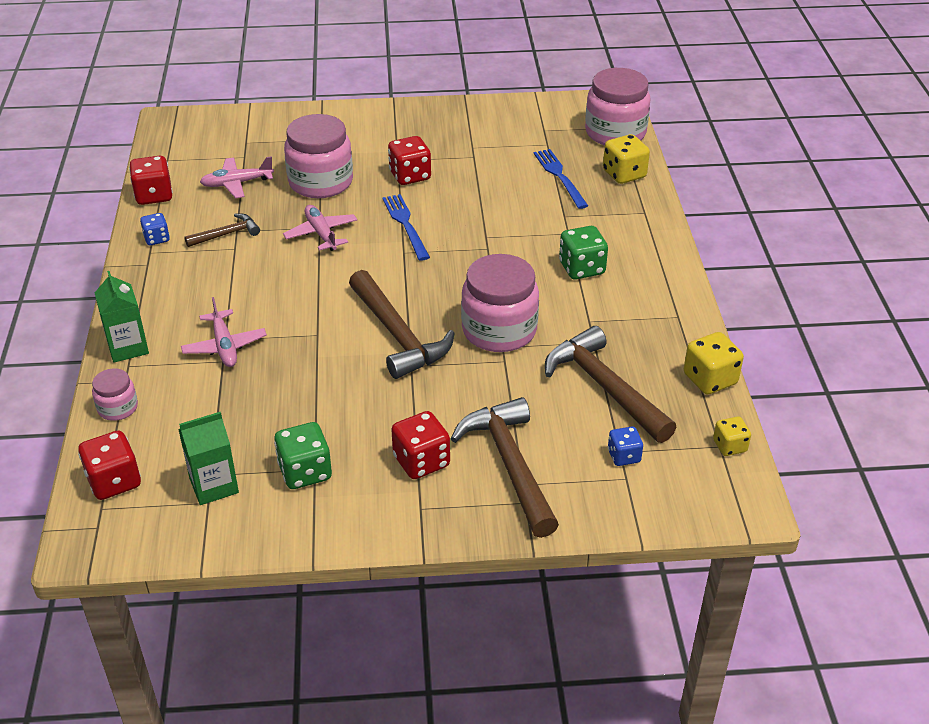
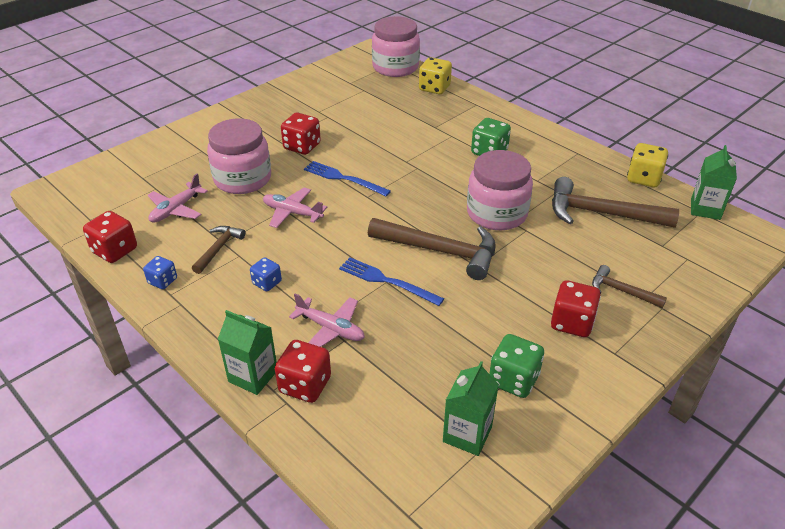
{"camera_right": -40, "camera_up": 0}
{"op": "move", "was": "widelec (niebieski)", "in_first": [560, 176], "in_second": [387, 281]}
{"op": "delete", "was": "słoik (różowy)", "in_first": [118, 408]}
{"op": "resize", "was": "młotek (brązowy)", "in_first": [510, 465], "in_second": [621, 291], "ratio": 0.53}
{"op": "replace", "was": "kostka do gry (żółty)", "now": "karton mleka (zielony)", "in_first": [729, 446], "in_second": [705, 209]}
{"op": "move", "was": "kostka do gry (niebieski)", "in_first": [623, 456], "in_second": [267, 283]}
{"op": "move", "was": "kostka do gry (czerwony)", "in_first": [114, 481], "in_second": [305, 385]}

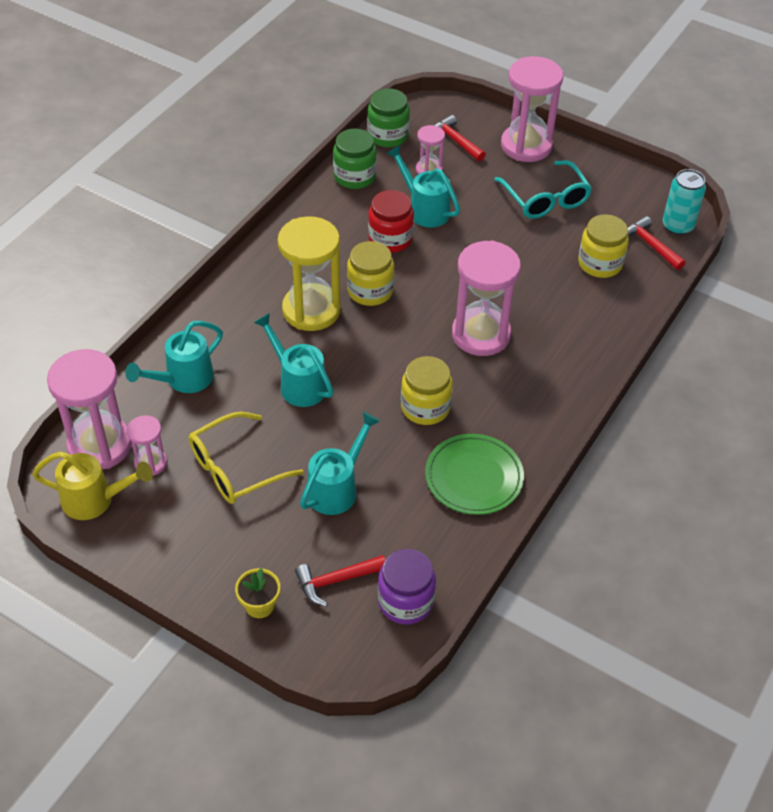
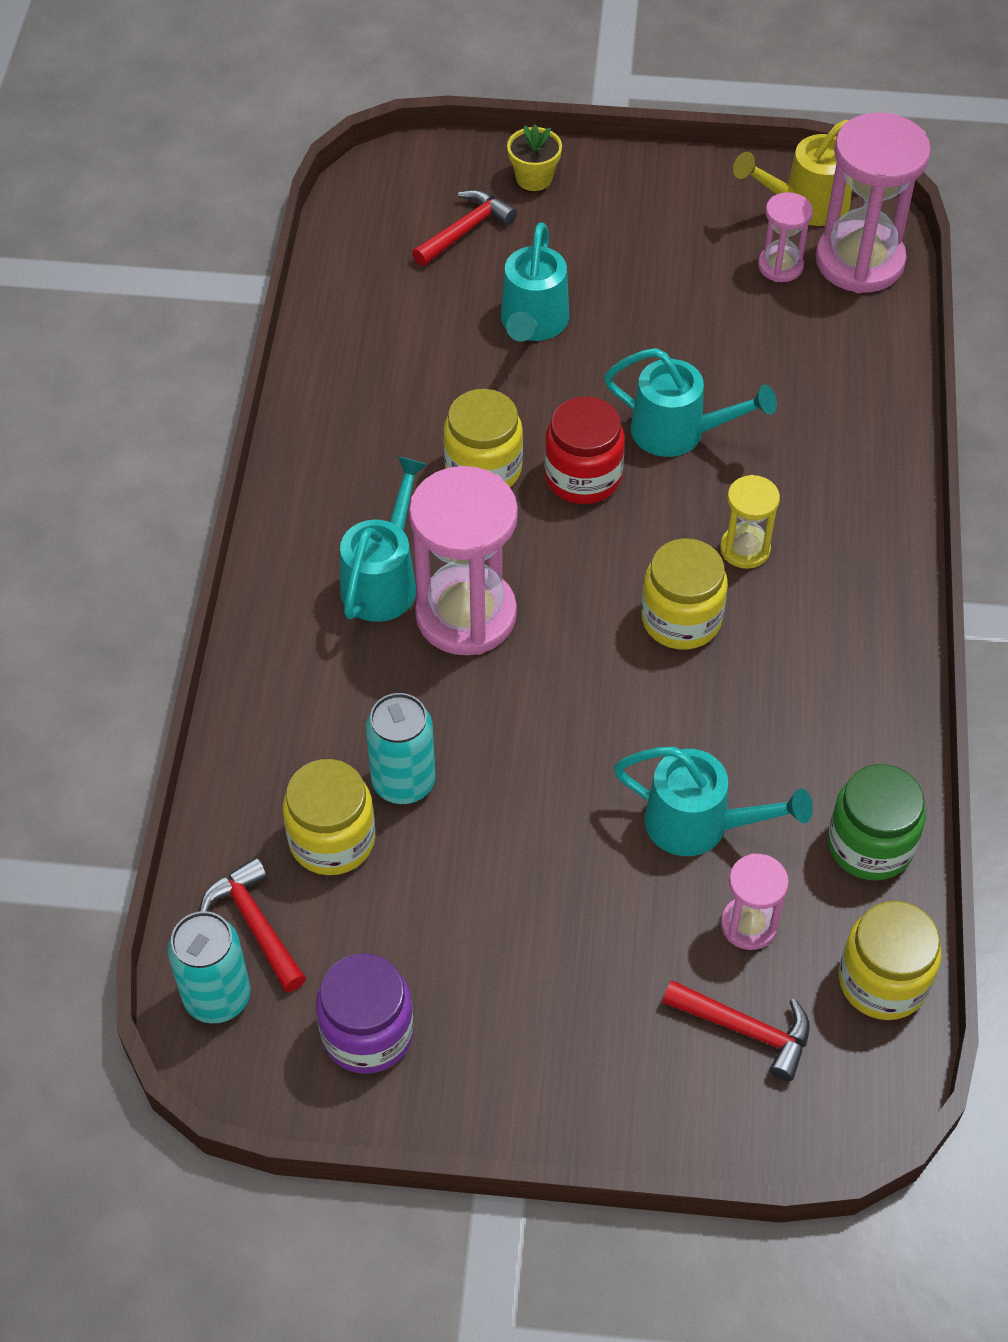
{"camera_right": 155, "camera_up": 5}
{"op": "delete", "was": "klepsydra (różowy)", "in_first": [526, 146]}
{"op": "recolor", "was": "słoik (zielony)", "now": "słoik (żółty)", "in_first": [388, 135], "in_second": [882, 981]}
{"op": "delete", "was": "okulary (turkusowy)", "in_first": [545, 199]}
{"op": "move", "was": "słoik (czerwony)", "in_first": [390, 239], "in_second": [583, 477]}
{"op": "resize", "was": "klepsydra (żółty)", "in_first": [311, 310], "in_second": [745, 549], "ratio": 0.51}
{"op": "rotate", "was": "młotek (czerwony)", "in_first": [650, 245], "in_second": [255, 924], "clockwise": -150}
{"op": "move", "was": "konewka (turkusowy)", "in_first": [183, 379], "in_second": [383, 580]}
{"op": "delete", "was": "okulary (żółty)", "in_first": [235, 468]}
{"op": "delete", "was": "talerz (zielony)", "in_first": [474, 477]}
{"op": "move", "was": "słoik (fioletowy)", "in_first": [405, 601], "in_second": [367, 1033]}
{"op": "insert", "now": "puszka (turkusowy)", "in_second": [403, 782]}

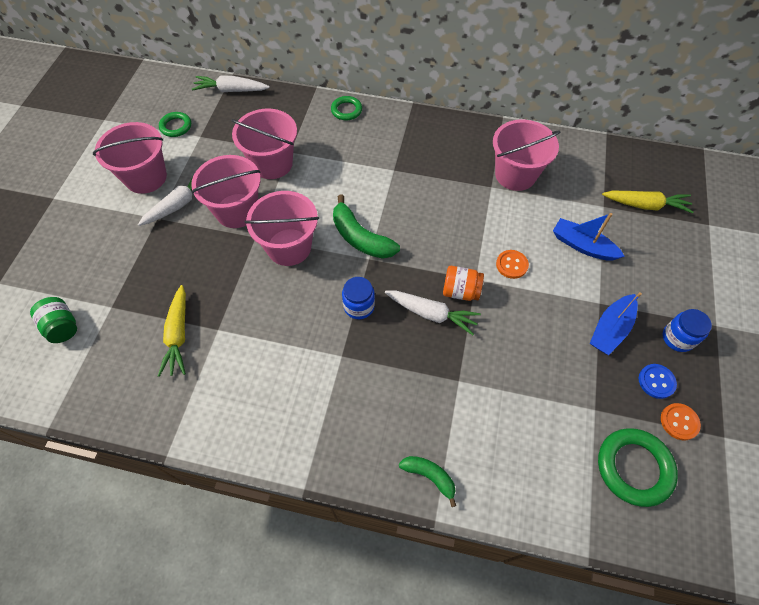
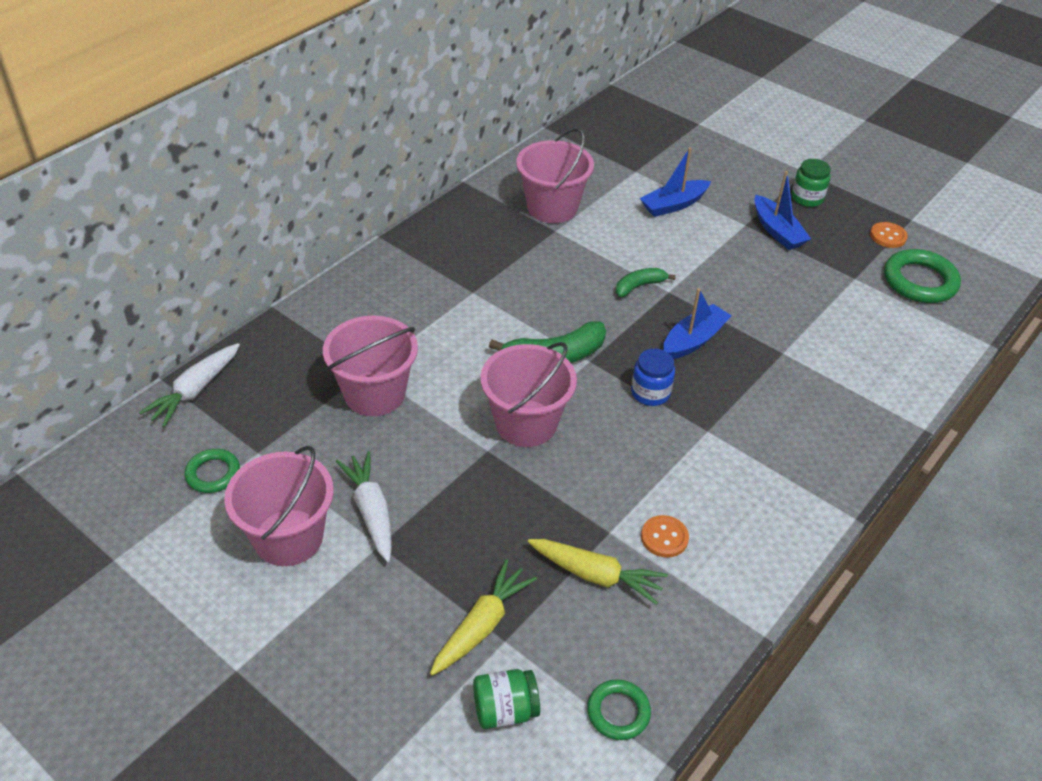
{"camera_right": -65, "camera_up": -15}
{"op": "move", "was": "pierścień (zielony)", "in_first": [346, 110], "in_second": [618, 712]}
{"op": "delete", "was": "wiadro (różowy)", "in_first": [237, 211]}
{"op": "move", "was": "marchewka (żółty)", "in_first": [646, 205], "in_second": [482, 625]}
{"op": "move", "was": "guzik (pomarańczowy)", "in_first": [511, 265], "in_second": [664, 537]}
{"op": "delete", "was": "słoik (pomarańczowy)", "in_first": [460, 291]}
{"op": "replace", "was": "marchewka (biały)", "now": "łódka (niebieski)", "in_first": [432, 314], "in_second": [693, 340]}
{"op": "recolor", "was": "słoik (niebieski)", "now": "słoik (zielony)", "in_first": [677, 338], "in_second": [807, 198]}
{"op": "delete", "was": "guzik (niebieski)", "in_first": [656, 381]}
{"op": "move", "was": "banan (zielony)", "in_first": [429, 476], "in_second": [639, 286]}

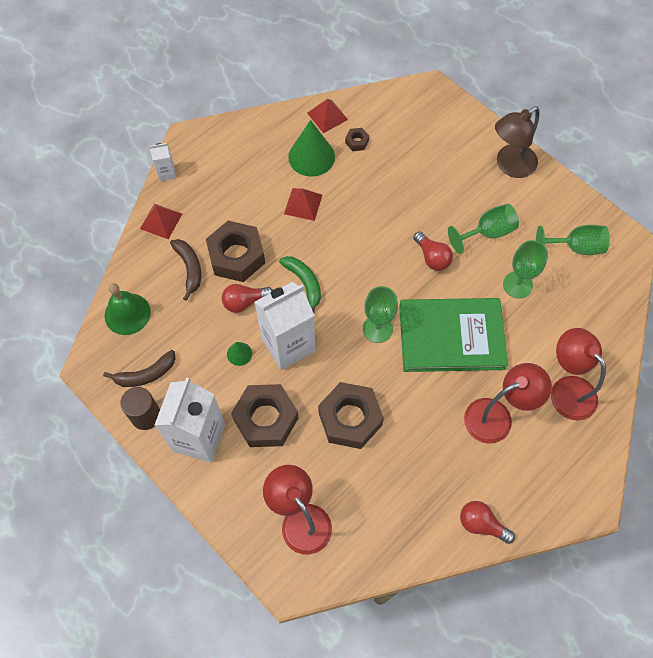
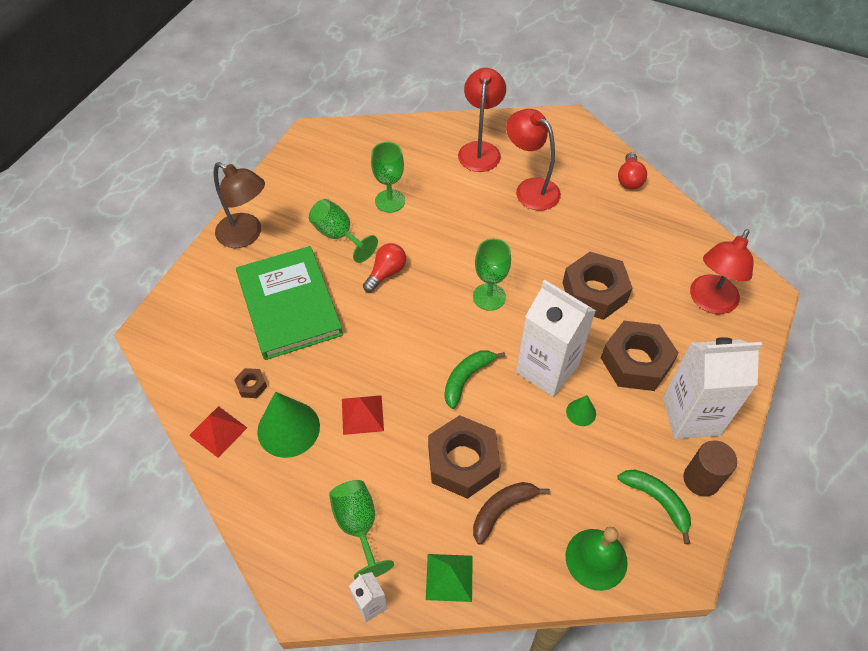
{"camera_right": -110, "camera_up": -10}
{"op": "recolor", "was": "piramida (czerwony)", "now": "piramida (zielony)", "in_first": [161, 221], "in_second": [449, 577]}
{"op": "move", "was": "kielich (zielony)", "in_first": [575, 247], "in_second": [358, 526]}
{"op": "delete", "was": "żarówka (czerwony)", "in_first": [245, 302]}
{"op": "move", "was": "książka (zielony)", "in_first": [451, 336], "in_second": [289, 305]}
{"op": "rotate", "was": "lampka (czerwony)", "in_first": [567, 389], "in_second": [480, 150], "clockwise": 150}
{"op": "recolor", "was": "banan (brązowy)", "now": "banan (zielony)", "in_first": [145, 374], "in_second": [657, 501]}

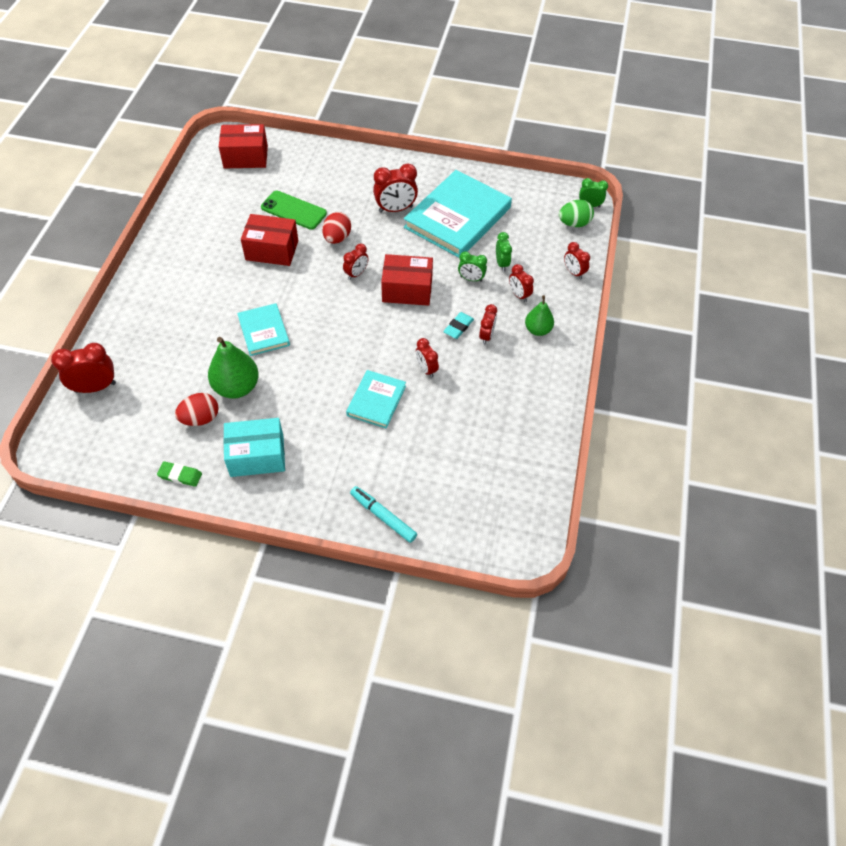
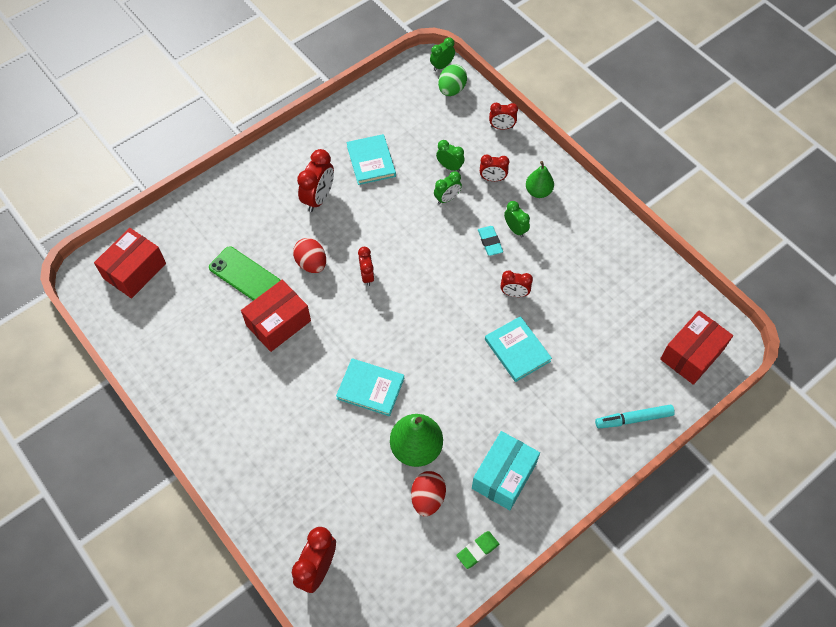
{"camera_right": -50, "camera_up": 5}
{"op": "resize", "was": "książka (turkusowy)", "in_first": [457, 218], "in_second": [371, 161], "ratio": 0.52}
{"op": "rotate", "was": "telefon (zielony)", "in_first": [293, 210], "in_second": [245, 275], "clockwise": 60}
{"op": "move", "was": "pudełko (czerwony)", "in_first": [407, 290], "in_second": [691, 354]}
{"op": "recolor", "was": "budzik (czerwony)", "now": "budzik (zielony)", "in_first": [486, 336], "in_second": [515, 229]}

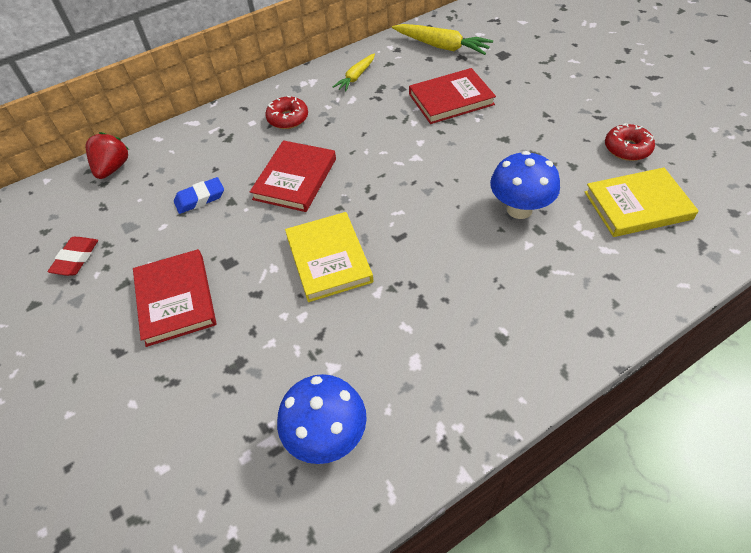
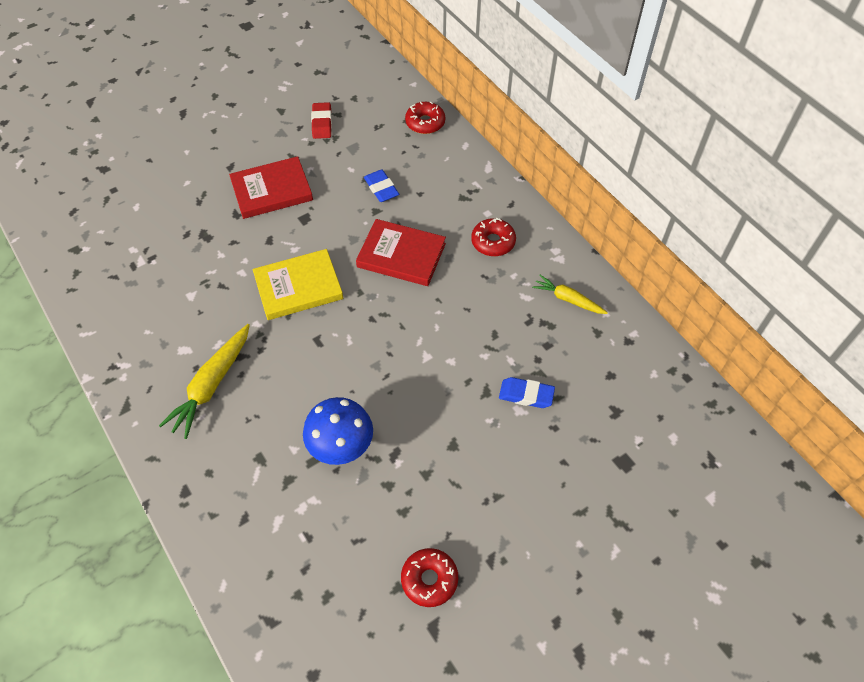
{"camera_right": 85, "camera_up": 5}
{"op": "move", "was": "marchewka (żółty)", "in_first": [442, 46], "in_second": [211, 385]}
{"op": "replace", "was": "książka (czerwony)", "now": "gumka do mazania (niebieski)", "in_first": [451, 99], "in_second": [526, 395]}
{"op": "replace", "was": "truskawka (czerwony)", "now": "donut (czerwony)", "in_first": [113, 168], "in_second": [425, 123]}
{"op": "delete", "was": "książka (żółty)", "in_first": [637, 205]}
{"op": "rotate", "was": "gumka do mazania (czerwony)", "in_first": [76, 259], "in_second": [322, 123], "clockwise": 75}
{"op": "delete", "was": "grzyb (niebieski)", "in_first": [327, 436]}

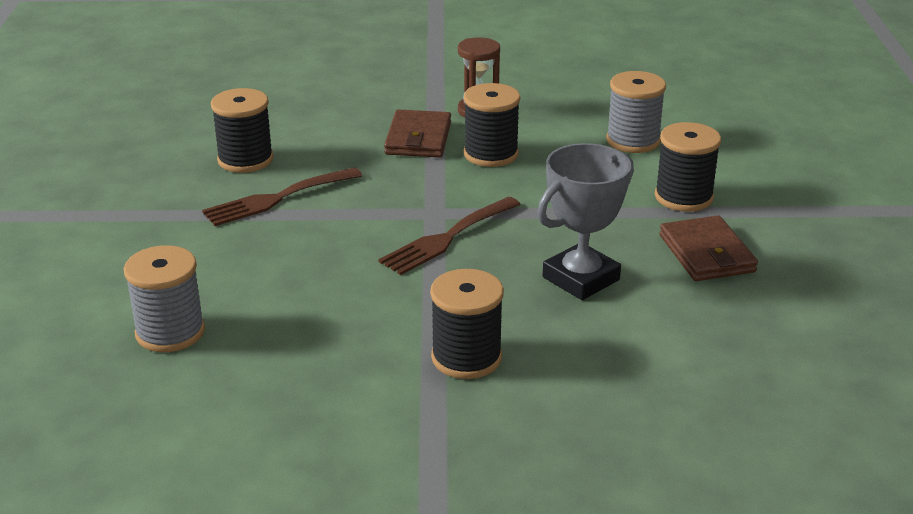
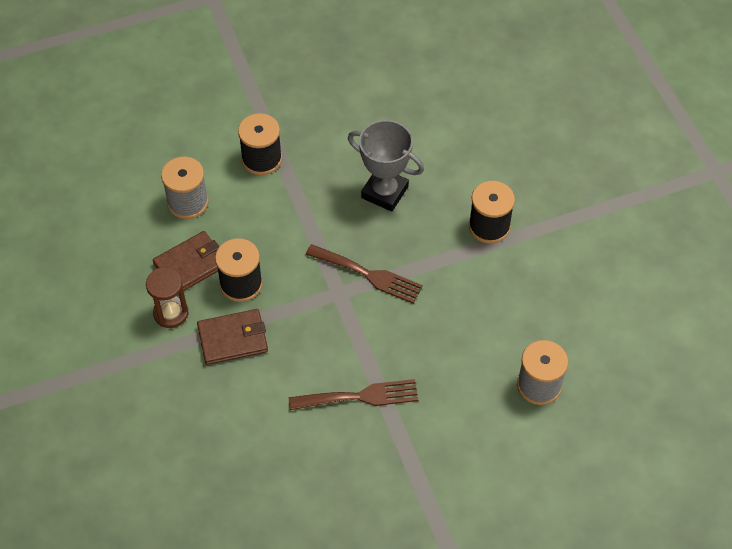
{"camera_right": -110, "camera_up": 25}
{"op": "delete", "was": "szpulka (czarny)", "in_first": [245, 160]}
{"op": "rotate", "was": "widelec (brązowy)", "in_first": [277, 198], "in_second": [360, 396], "clockwise": -45}
{"op": "move", "was": "portfel (brązowy)", "in_first": [706, 253], "in_second": [191, 265]}

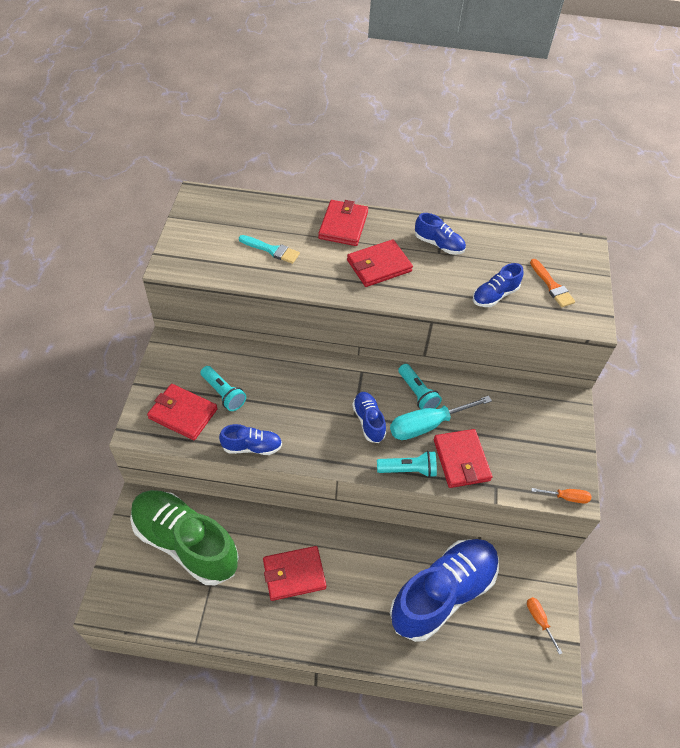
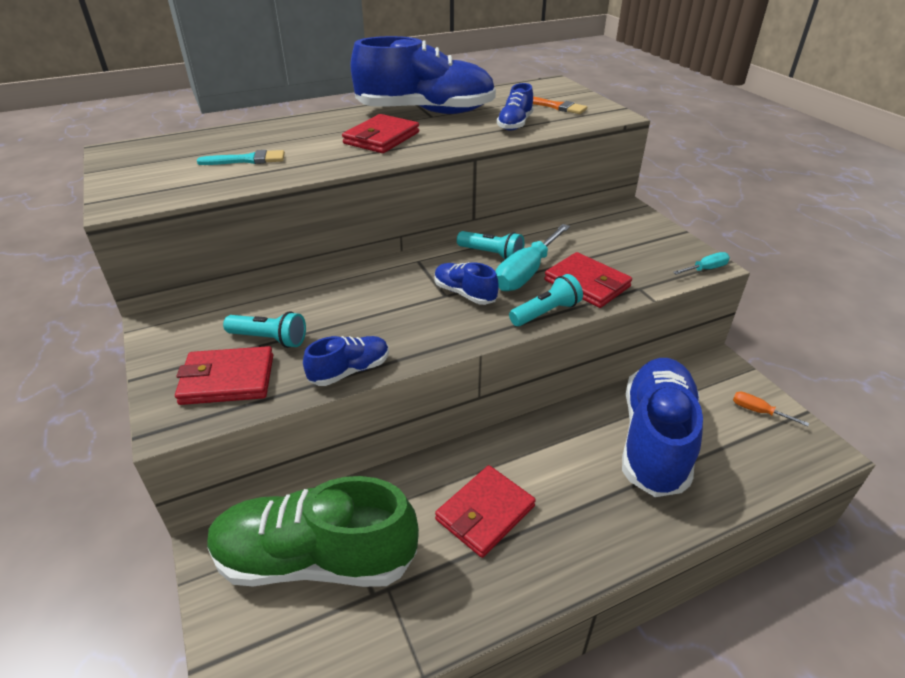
{"camera_right": -30, "camera_up": -15}
{"op": "delete", "was": "portfel (czerwony)", "in_first": [343, 225]}
{"op": "resize", "was": "but (niebieski)", "in_first": [438, 244], "in_second": [425, 112], "ratio": 2.19}
{"op": "recolor", "was": "śrubokręt (pomarańczowy)", "now": "śrubokręt (turkusowy)", "in_first": [566, 497], "in_second": [705, 269]}

